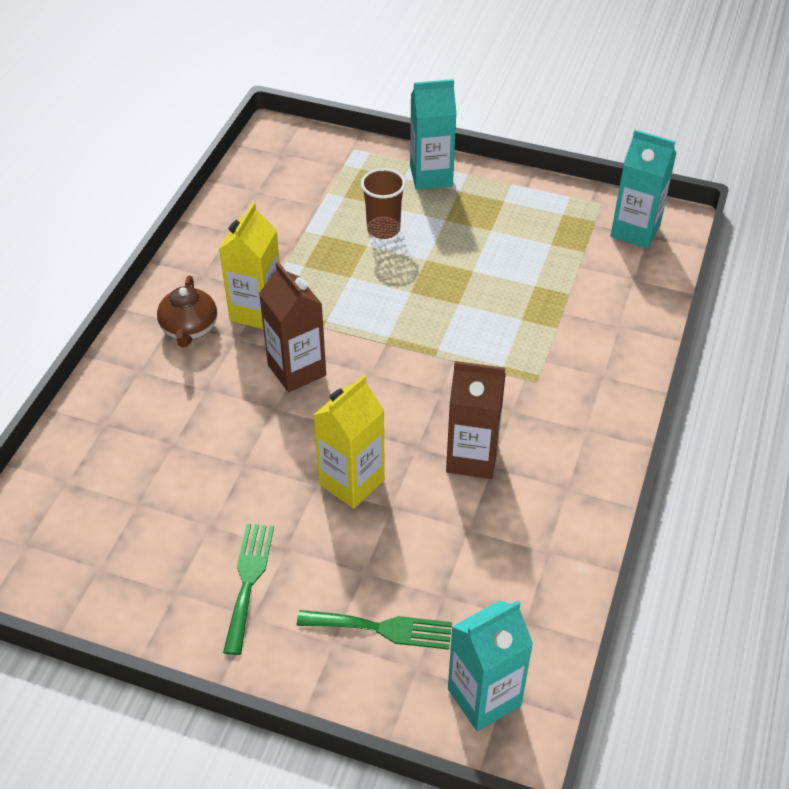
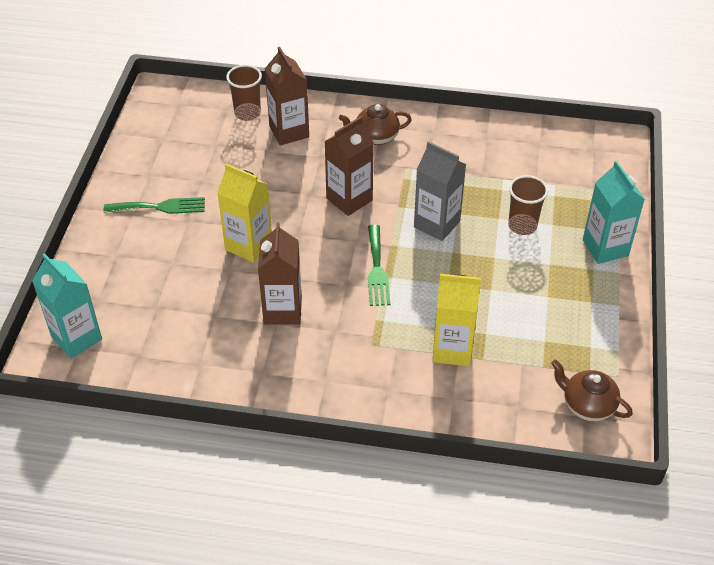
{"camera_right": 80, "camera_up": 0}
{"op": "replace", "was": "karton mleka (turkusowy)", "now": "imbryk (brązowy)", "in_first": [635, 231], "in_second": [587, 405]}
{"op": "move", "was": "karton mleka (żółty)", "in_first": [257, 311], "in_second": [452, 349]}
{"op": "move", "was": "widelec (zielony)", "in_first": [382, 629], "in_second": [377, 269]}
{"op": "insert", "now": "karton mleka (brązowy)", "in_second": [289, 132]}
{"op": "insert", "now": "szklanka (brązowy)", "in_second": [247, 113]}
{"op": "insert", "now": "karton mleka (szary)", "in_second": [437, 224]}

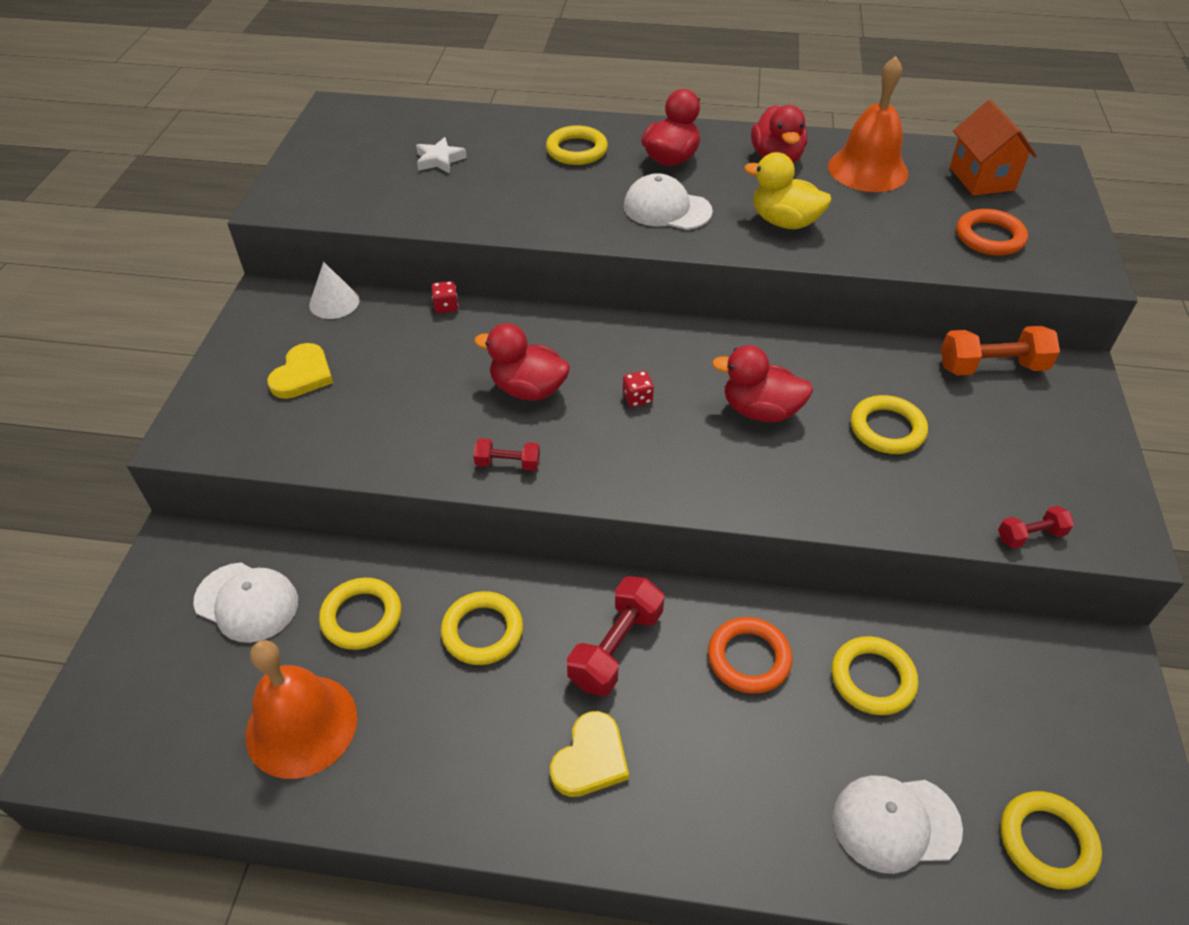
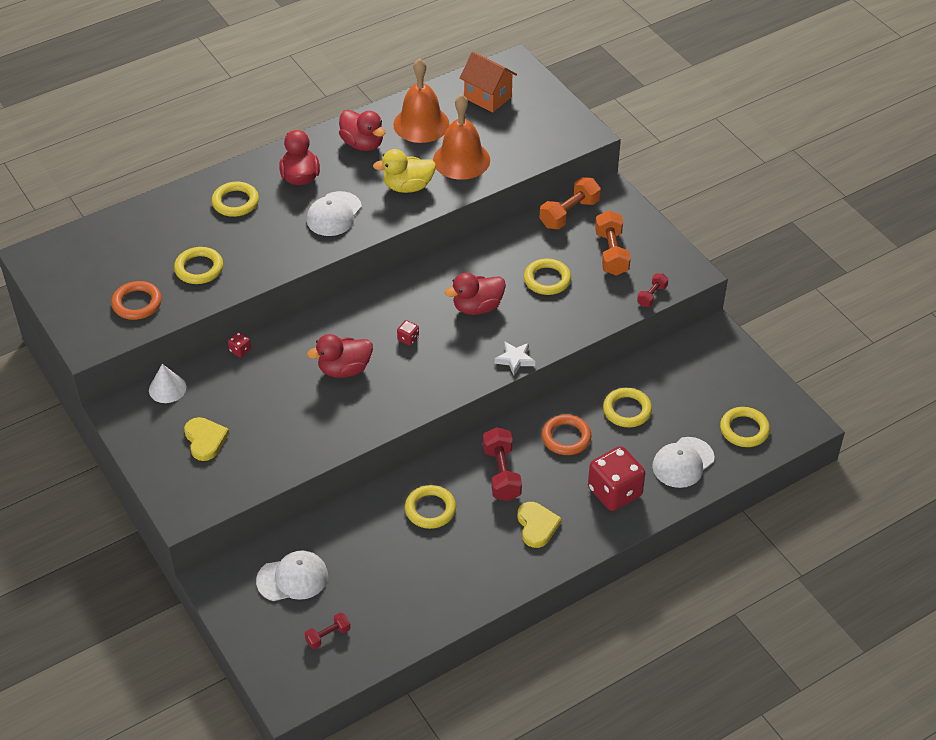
{"camera_right": -40, "camera_up": 0}
{"op": "move", "was": "gwiazda (biały)", "in_first": [439, 160], "in_second": [515, 359]}
{"op": "rotate", "was": "czapka (biały)", "in_first": [667, 209], "in_second": [334, 214], "clockwise": -45}
{"op": "move", "was": "pierścień (pomarańczowy)", "in_first": [989, 237], "in_second": [137, 303]}
{"op": "move", "was": "hantel (czerwony)", "in_first": [508, 463], "in_second": [328, 635]}
{"op": "move", "was": "pierścień (żółty)", "in_first": [361, 617], "in_second": [199, 268]}
{"op": "move", "was": "dzwonek (pomarańczowy)", "in_first": [301, 725], "in_second": [461, 160]}
{"op": "insert", "now": "hantel (pomarańczowy)", "in_second": [611, 253]}
{"op": "insert", "now": "kostka do gry (czerwony)", "in_second": [614, 492]}

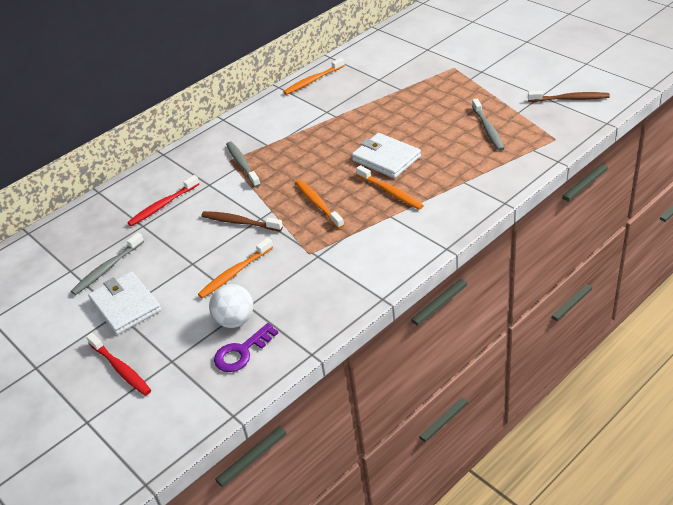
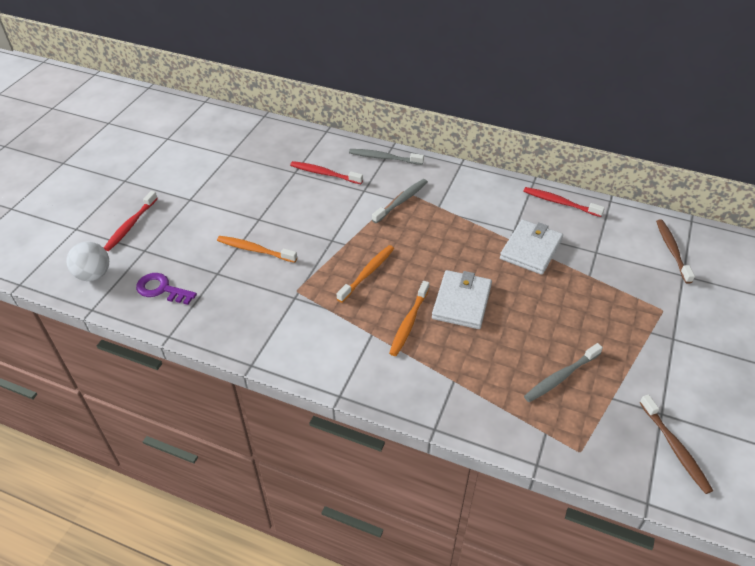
{"camera_right": 60, "camera_up": 5}
{"op": "recolor", "was": "szczoteczka do zębów (pomarańczowy)", "now": "szczoteczka do zębów (czerwony)", "in_first": [313, 81], "in_second": [560, 202]}
{"op": "move", "was": "szczoteczka do zębów (brązowy)", "in_first": [240, 222], "in_second": [672, 250]}
{"op": "move", "was": "szczoteczka do zębów (szary)", "in_first": [107, 268], "in_second": [384, 158]}
{"op": "move", "was": "portfel (biały)", "in_first": [125, 306], "in_second": [531, 249]}
{"op": "move", "was": "piłka (biały)", "in_first": [235, 320], "in_second": [94, 274]}

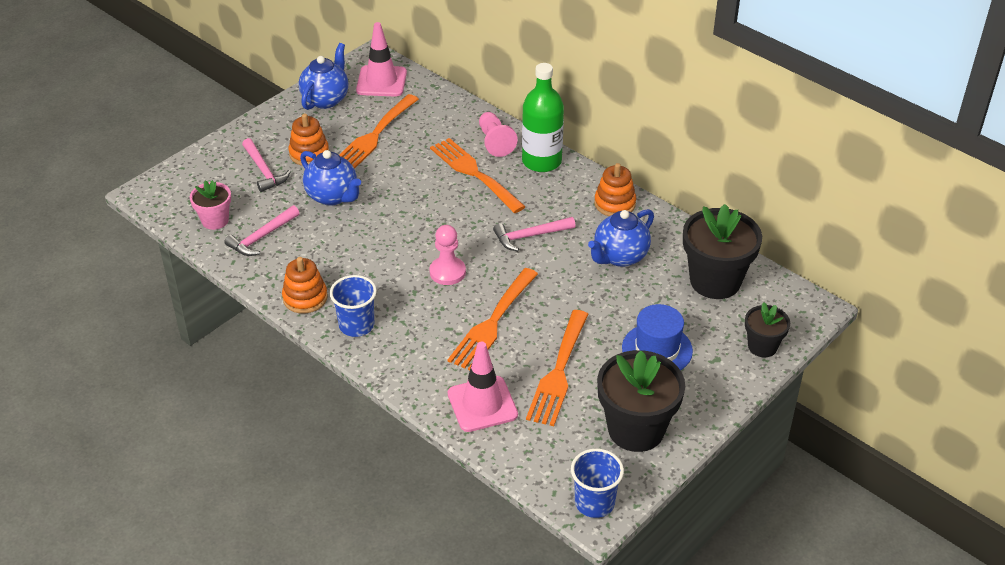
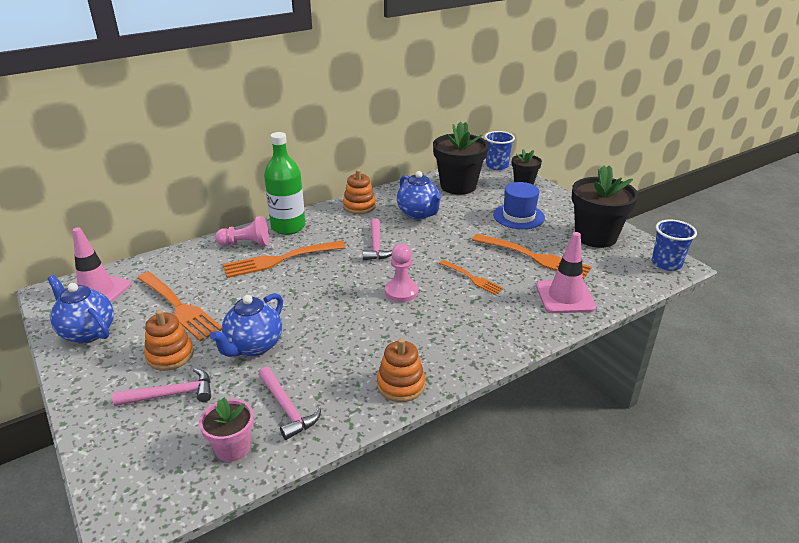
{"camera_right": -75, "camera_up": -10}
{"op": "rotate", "was": "imbryk (niebieski)", "in_first": [333, 196], "in_second": [254, 346], "clockwise": 150}
{"op": "resize", "was": "widelec (pomarańczowy)", "in_first": [492, 323], "in_second": [472, 278], "ratio": 0.58}
{"op": "move", "was": "szklanka (niebieski)", "in_first": [356, 325], "in_second": [497, 166]}

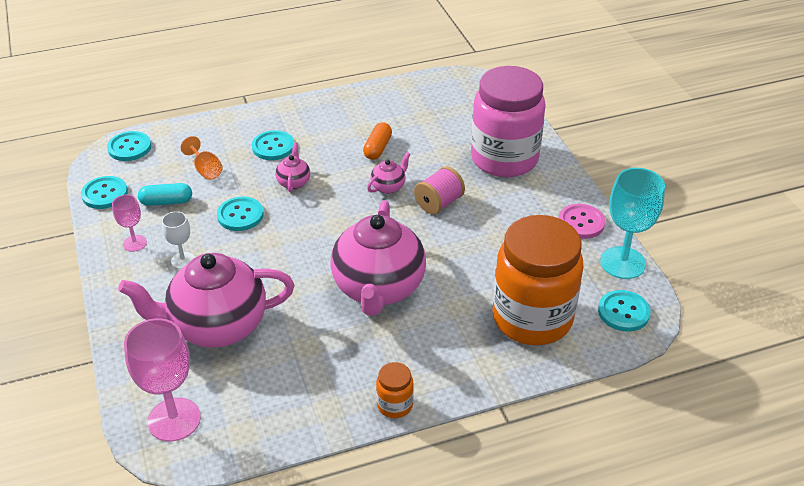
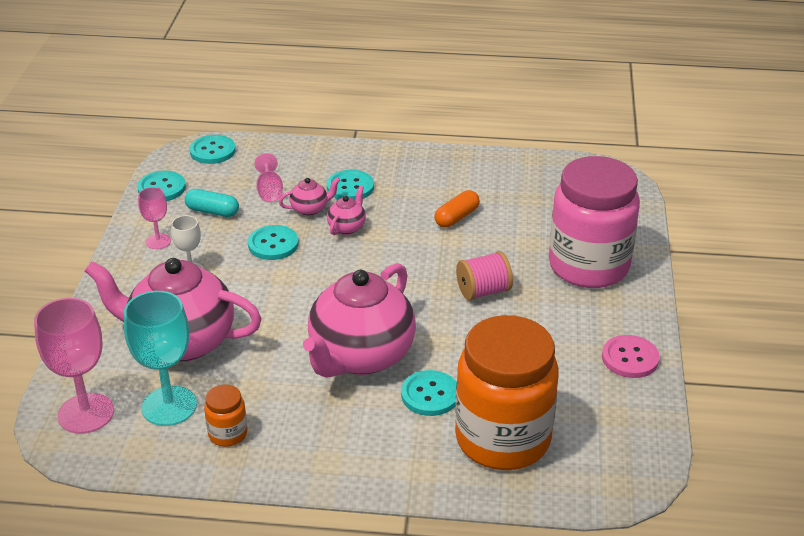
{"camera_right": 25, "camera_up": -5}
{"op": "recolor", "was": "kielich (pomarańczowy)", "now": "kielich (różowy)", "in_first": [205, 170], "in_second": [269, 191]}
{"op": "move", "was": "imbryk (różowy)", "in_first": [388, 187], "in_second": [310, 209]}
{"op": "move", "was": "kielich (turkusowy)", "in_first": [622, 263], "in_second": [169, 406]}
{"op": "move", "was": "guzik (turkusowy)", "in_first": [623, 312], "in_second": [430, 395]}
{"op": "move", "was": "słoik (pomarańczowy)", "in_first": [395, 405], "in_second": [228, 434]}

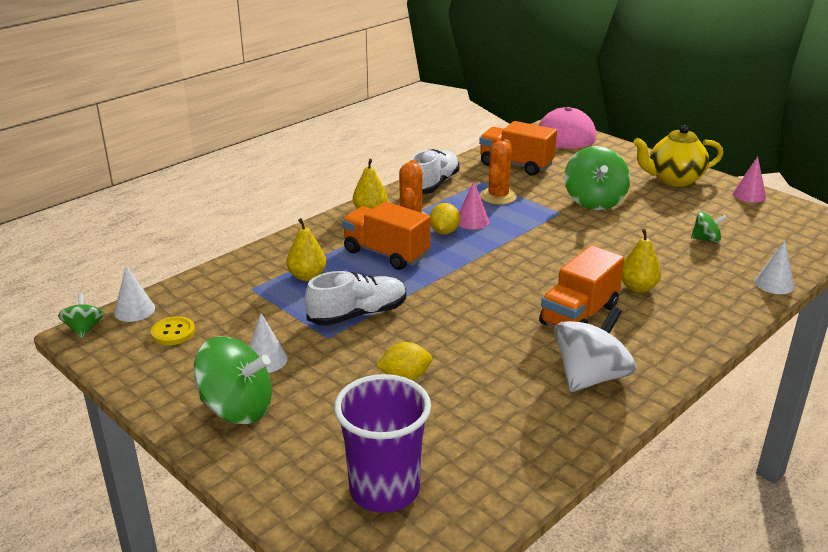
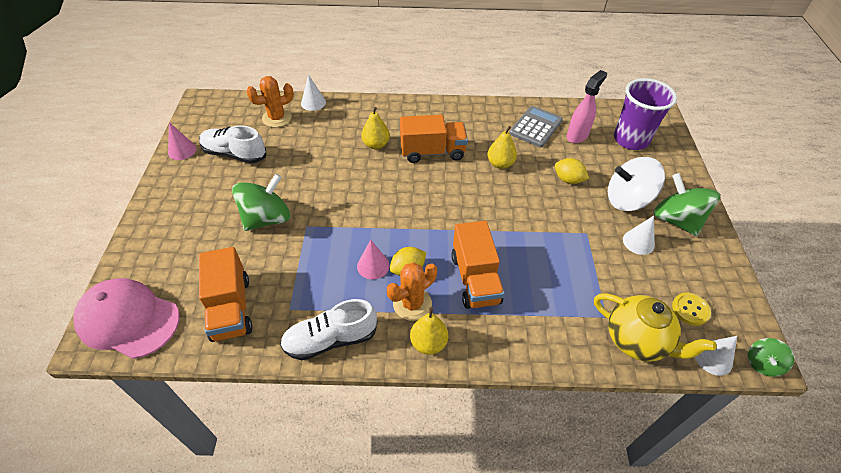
{"camera_right": -135, "camera_up": 20}
{"op": "move", "was": "imbryk (żółty)", "in_first": [674, 179], "in_second": [637, 340]}
{"op": "move", "was": "kaktus (pomarańczowy)", "in_first": [498, 196], "in_second": [277, 118]}
{"op": "delete", "was": "bączek (zielony)", "in_first": [706, 239]}
{"op": "move", "was": "gruszka (żółty)", "in_first": [307, 276], "in_second": [500, 164]}
{"op": "move", "was": "but (biały)", "in_first": [358, 315], "in_second": [234, 154]}
{"op": "move", "was": "bączek (biały)", "in_first": [590, 377], "in_second": [627, 200]}
{"op": "insert", "now": "spryskiwacz (różowy)", "in_second": [577, 135]}
{"op": "insert", "now": "kalkulator (szary)", "in_second": [536, 127]}

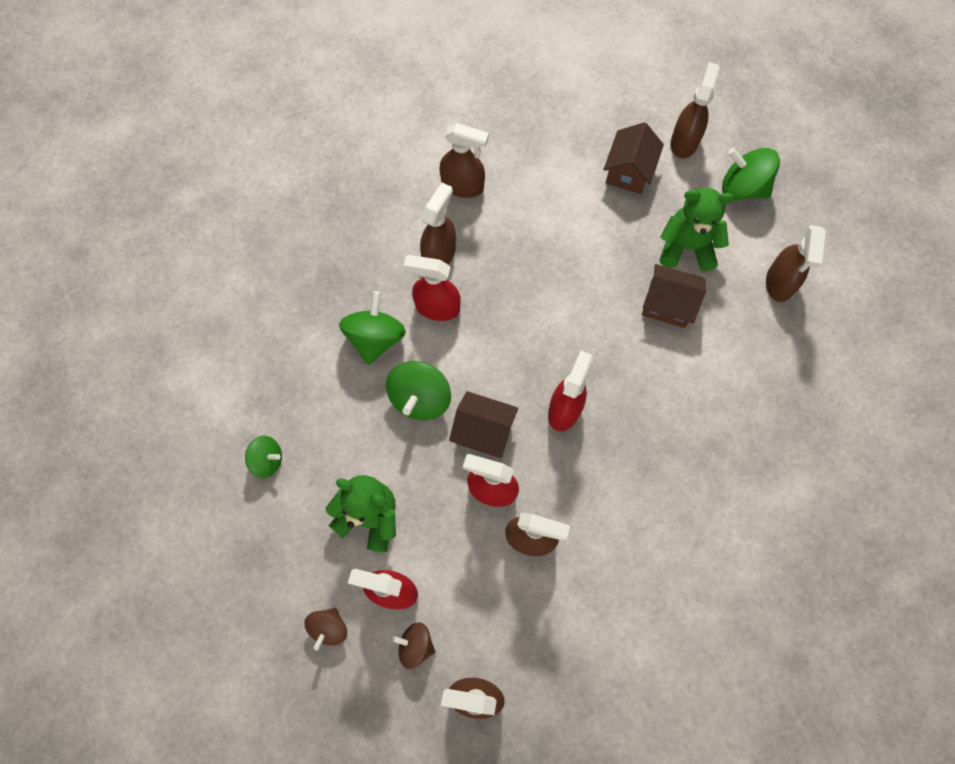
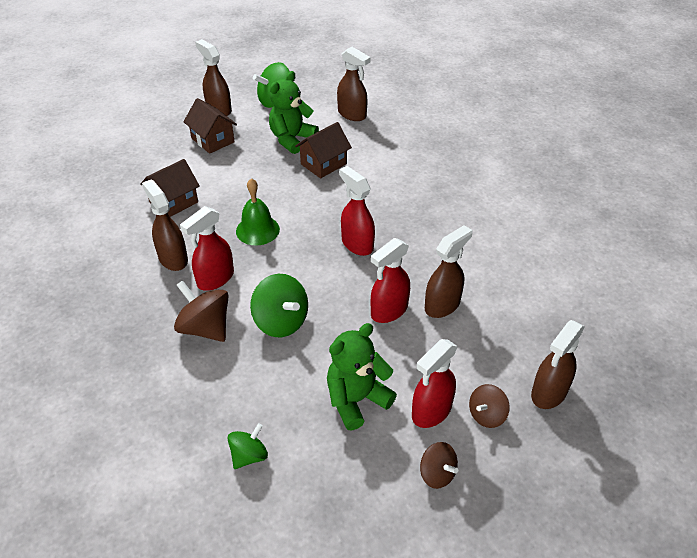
{"camera_right": -60, "camera_up": -25}
{"op": "delete", "was": "spryskiwacz (brązowy)", "in_first": [463, 186]}
{"op": "recolor", "was": "bączek (zielony)", "now": "bączek (brązowy)", "in_first": [375, 338], "in_second": [205, 328]}
{"op": "move", "was": "domek (brązowy)", "in_first": [483, 431], "in_second": [174, 202]}
{"op": "insert", "now": "dzwonek (zielony)", "in_second": [257, 230]}

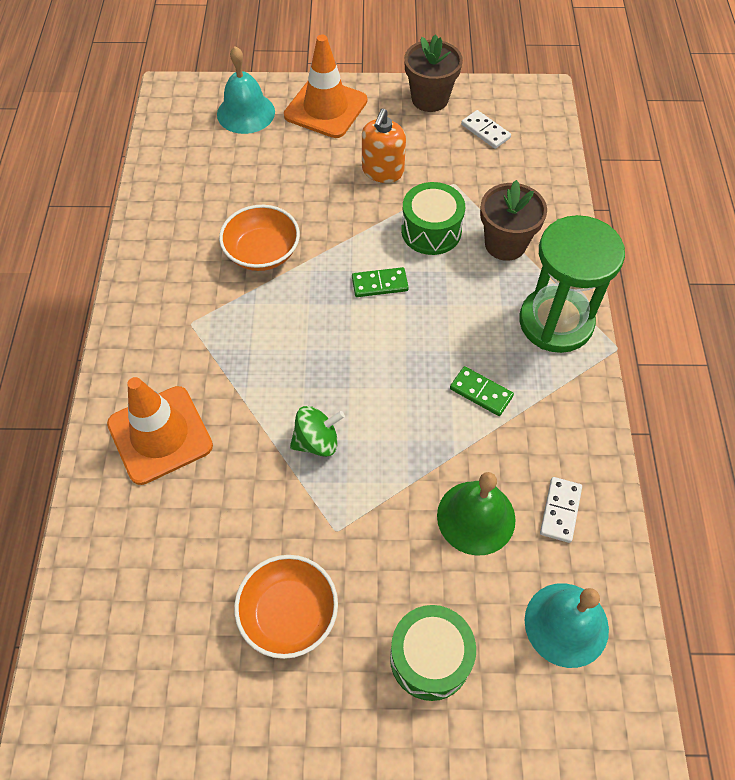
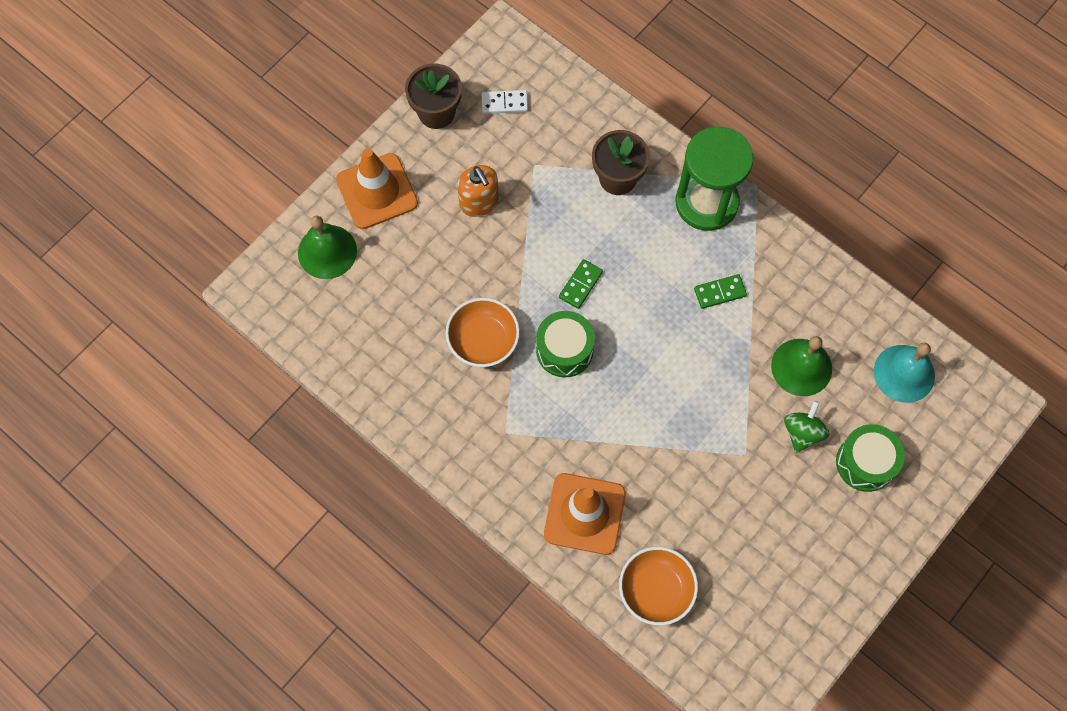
{"camera_right": -50, "camera_up": 10}
{"op": "recolor", "was": "dzwonek (turkusowy)", "now": "dzwonek (zielony)", "in_first": [246, 113], "in_second": [327, 251]}
{"op": "move", "was": "bęben (zielony)", "in_first": [431, 231], "in_second": [564, 350]}
{"op": "move", "was": "bączek (zielony)", "in_first": [317, 441], "in_second": [802, 432]}
{"op": "delete", "was": "kostka domina (biały)", "in_first": [560, 510]}
{"op": "move", "was": "miska (pomarańczowy)", "in_first": [289, 614], "in_second": [656, 590]}

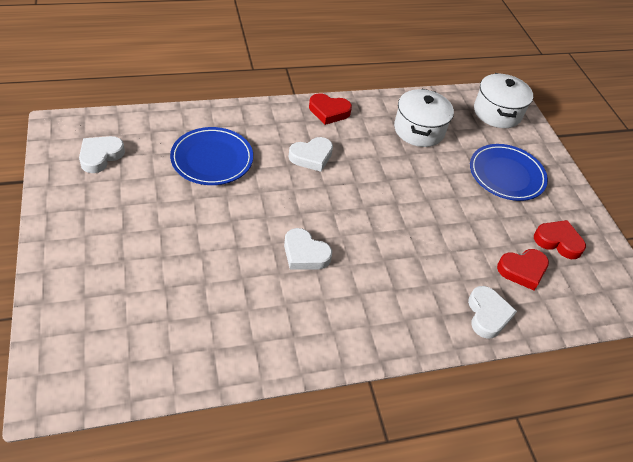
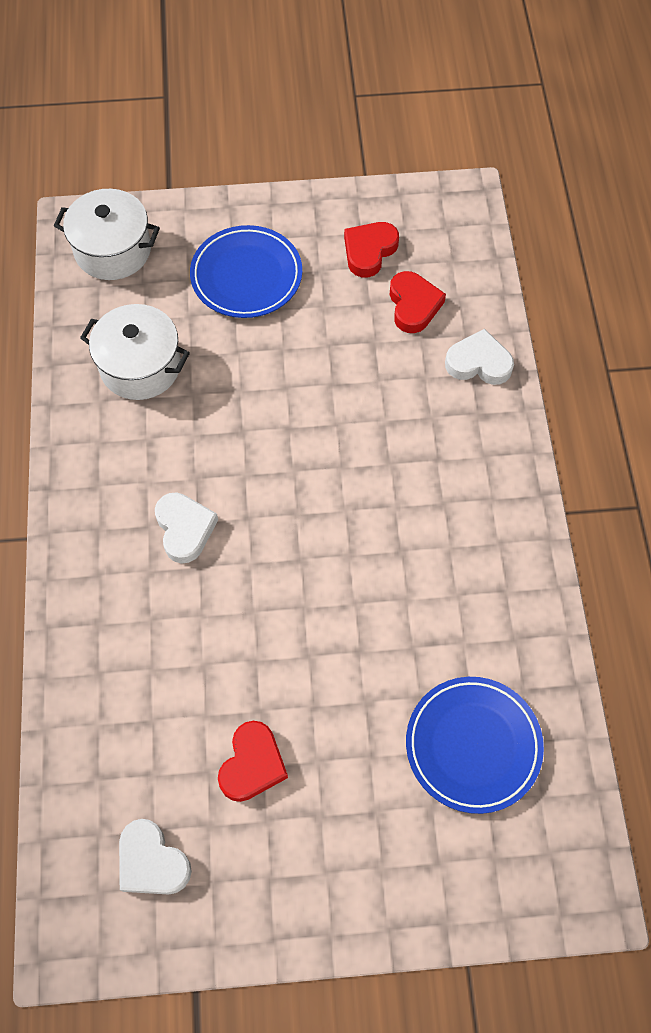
{"camera_right": -75, "camera_up": 15}
{"op": "move", "was": "serce (czerwony)", "in_first": [329, 111], "in_second": [252, 764]}
{"op": "move", "was": "talerz (niebieski)", "in_first": [212, 159], "in_second": [473, 745]}
{"op": "delete", "was": "serce (biały)", "in_first": [305, 254]}

